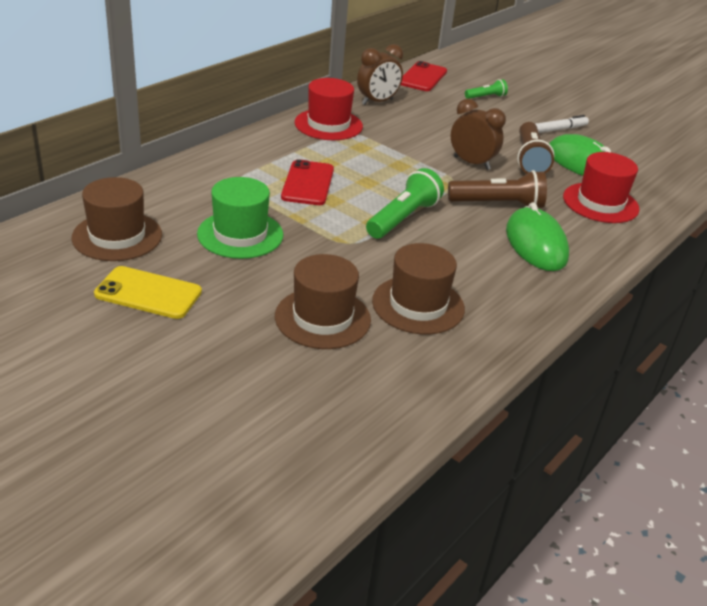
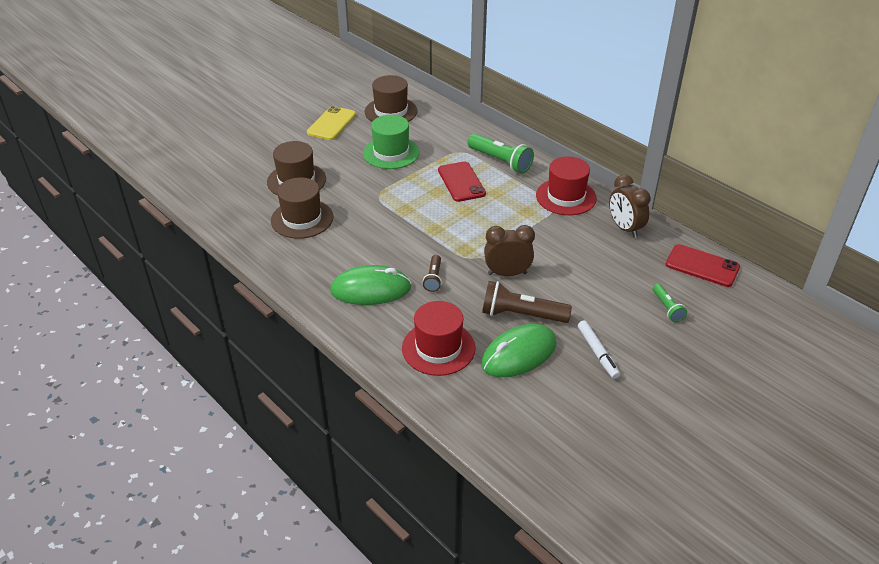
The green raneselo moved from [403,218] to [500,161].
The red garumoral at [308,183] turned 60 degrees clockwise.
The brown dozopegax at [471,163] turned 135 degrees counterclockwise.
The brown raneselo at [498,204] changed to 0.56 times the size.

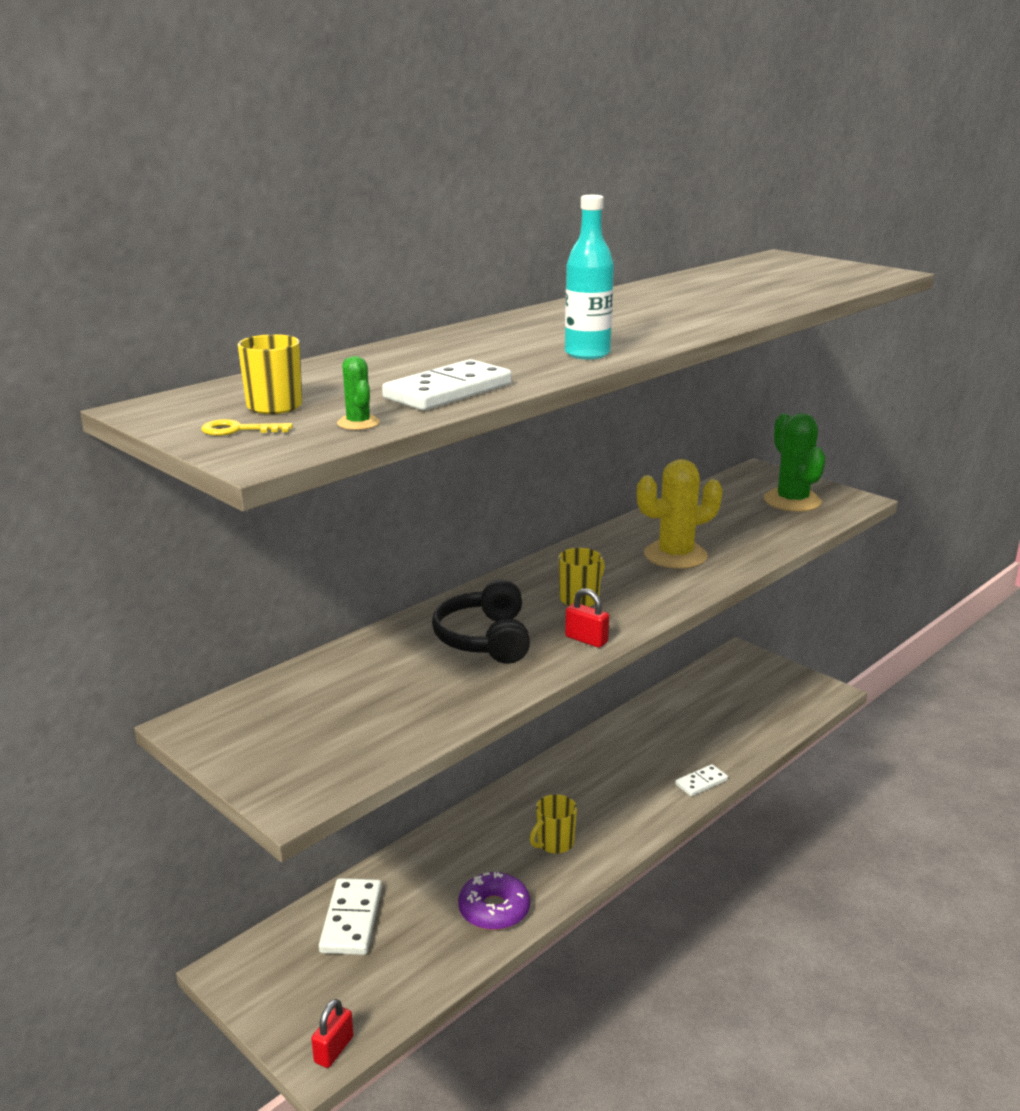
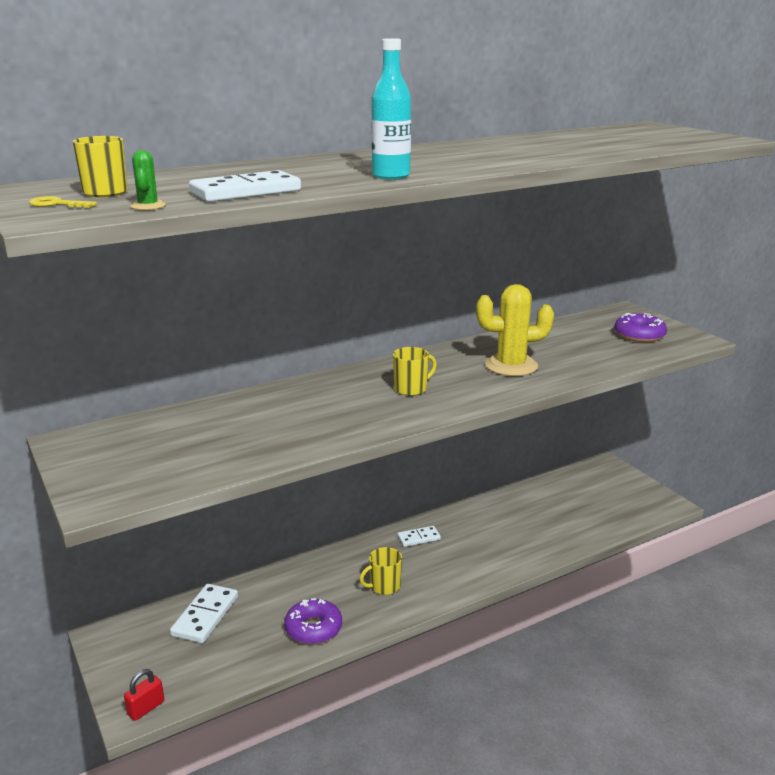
The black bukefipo at [485,639] disappeared.
The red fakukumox at [586,639] disappeared.
The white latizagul moved from [701,782] to [418,538].
The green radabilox at [792,501] was replaced by the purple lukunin at [639,335].

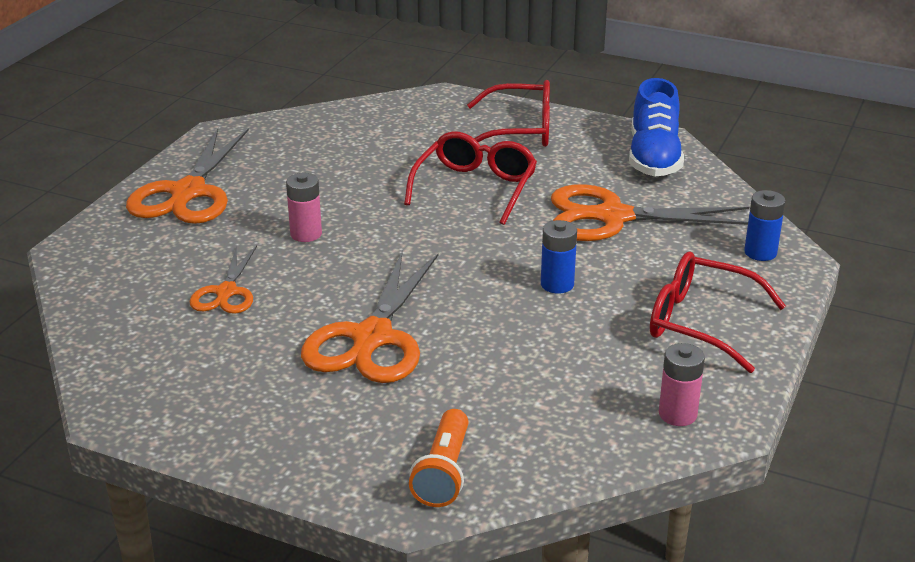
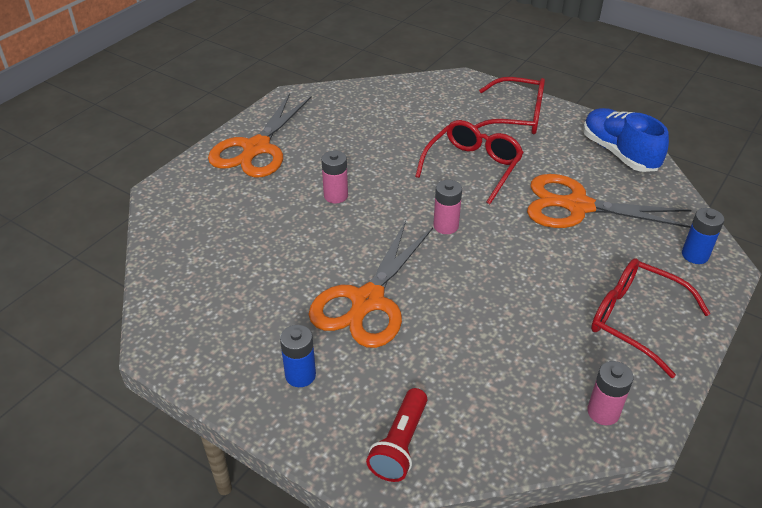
The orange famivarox at [226,292] disappeared.
The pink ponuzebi at [446,226] appeared.
The blue ponuzebi moved from [557,284] to [300,375].
The orange raneselo at [444,472] became the red raneselo at [400,444].
The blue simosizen at [654,158] turned 135 degrees clockwise.

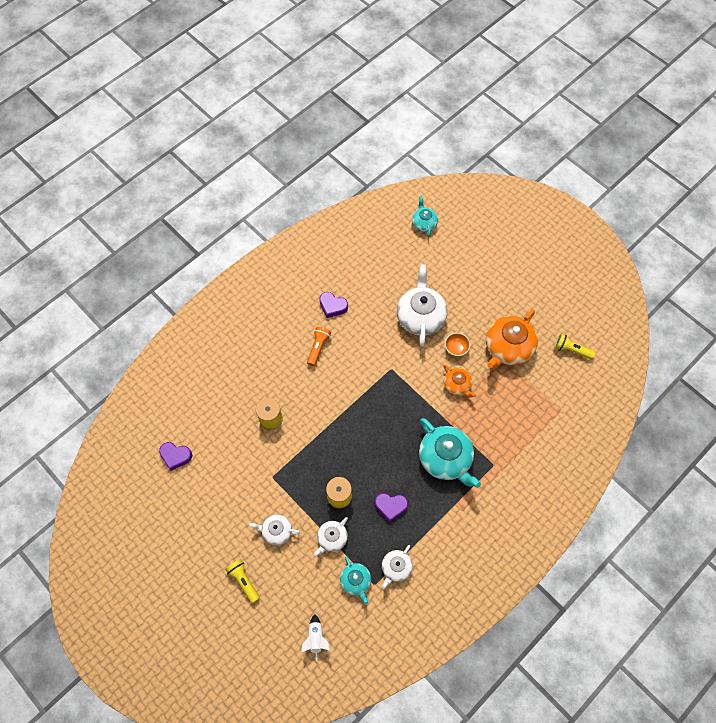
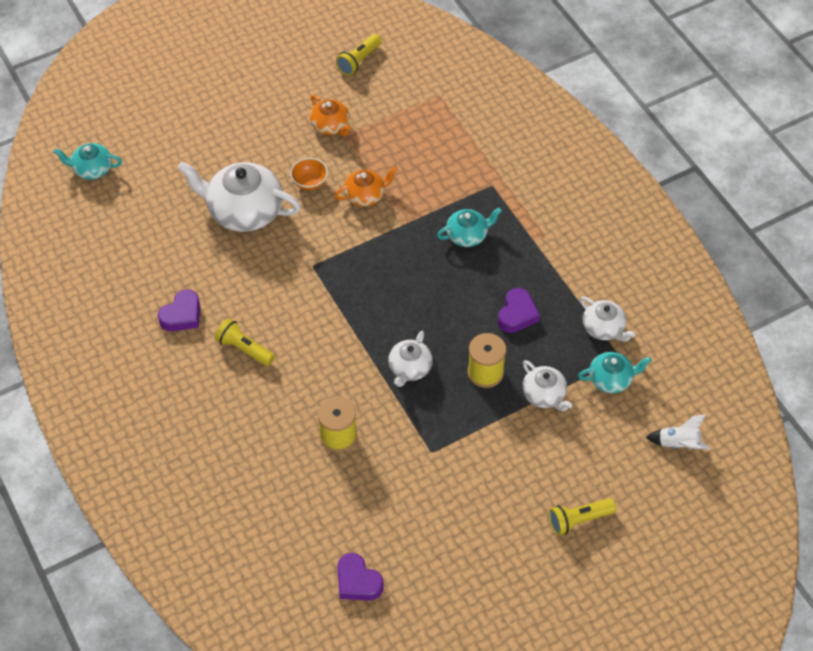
The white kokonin moved from [276,531] to [409,368].
The orange raneselo at [318,348] became the yellow raneselo at [244,349].
The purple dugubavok at [175,456] turned 105 degrees clockwise.
The turquoise kokonin at [445,458] changed to 0.54 times the size.
The orange kokonin at [507,348] changed to 0.54 times the size.

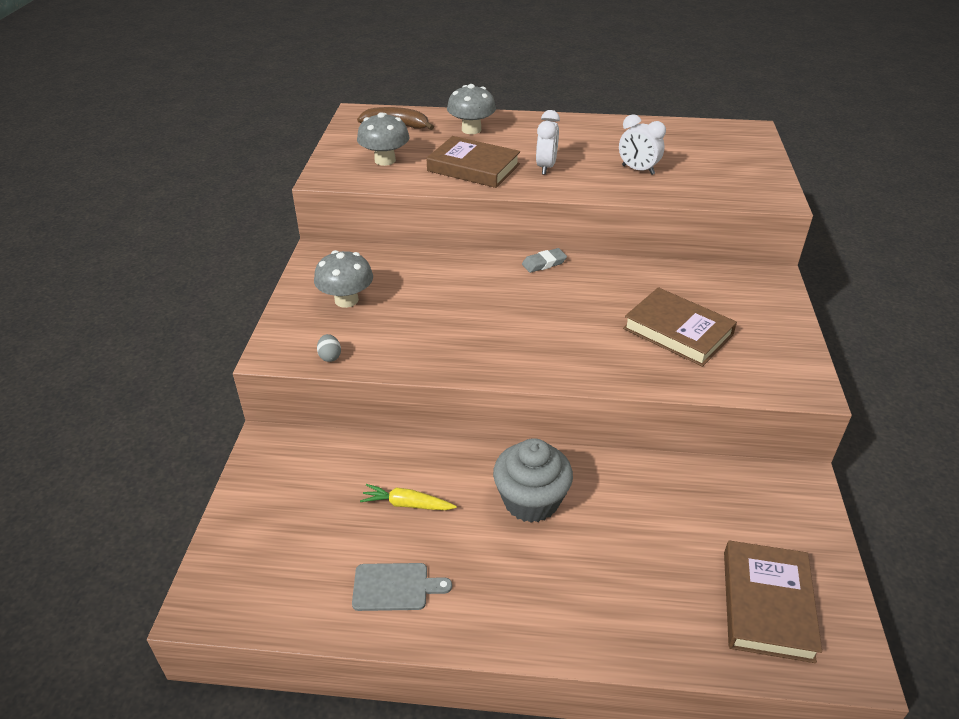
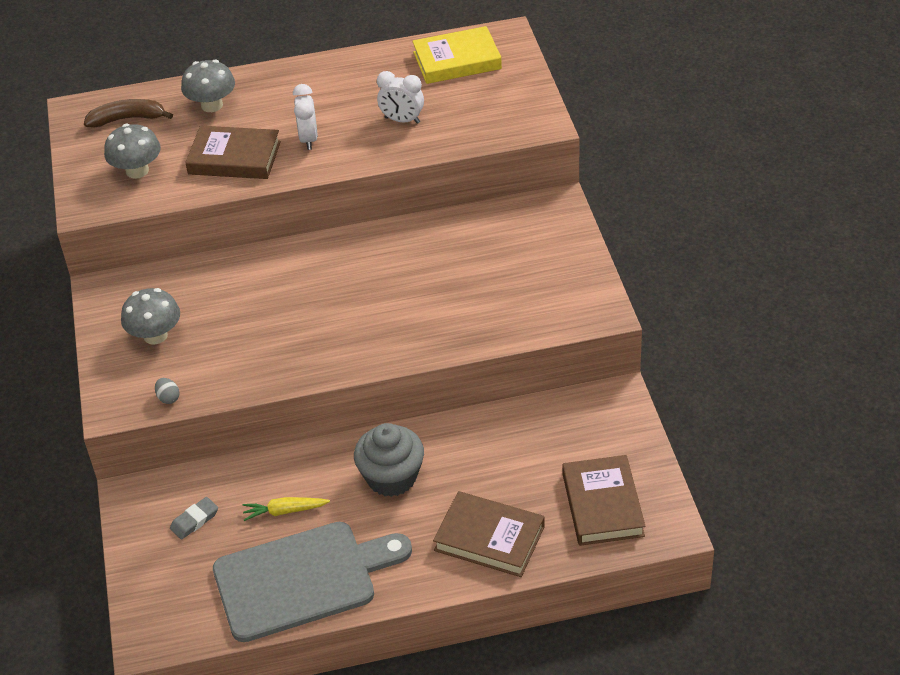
The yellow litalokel at [457,61] appeared.
The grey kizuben moved from [544,263] to [194,520].
The brown litalokel moved from [678,331] to [489,538].
The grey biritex at [395,587] changed to 2.34 times the size.

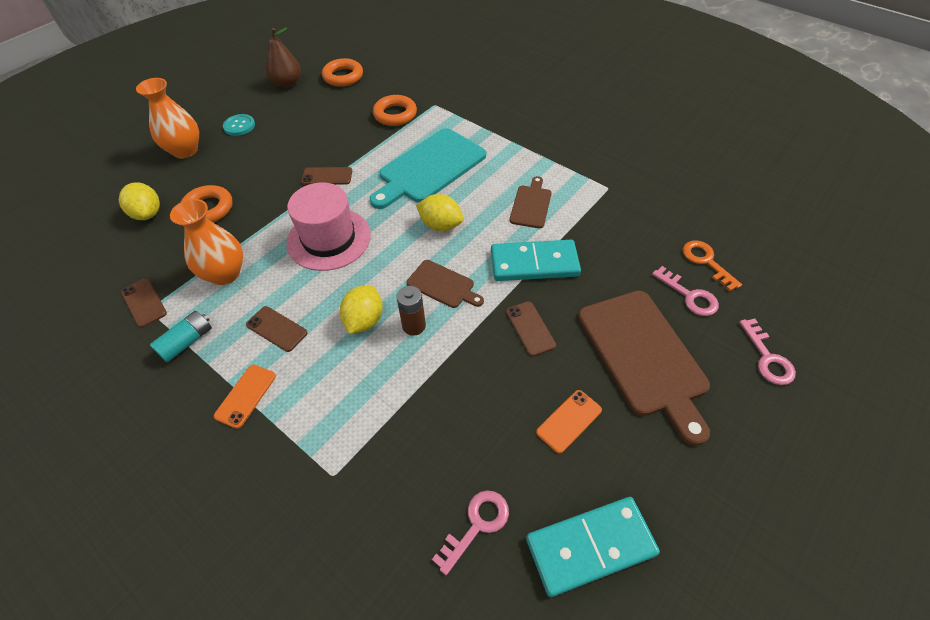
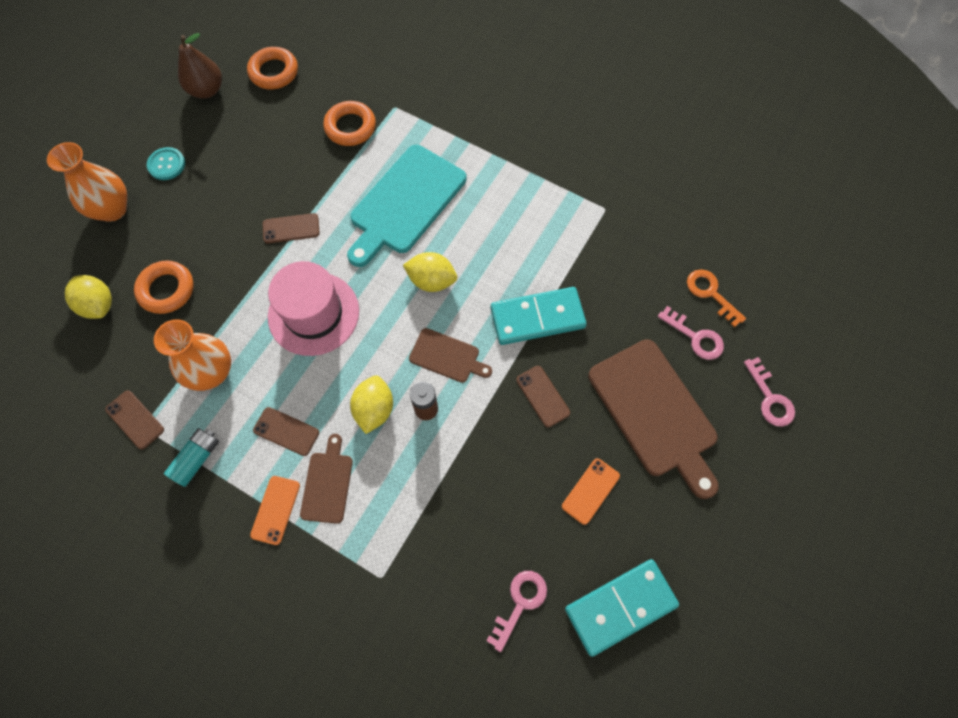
The brown biritex moved from [531,205] to [327,484].

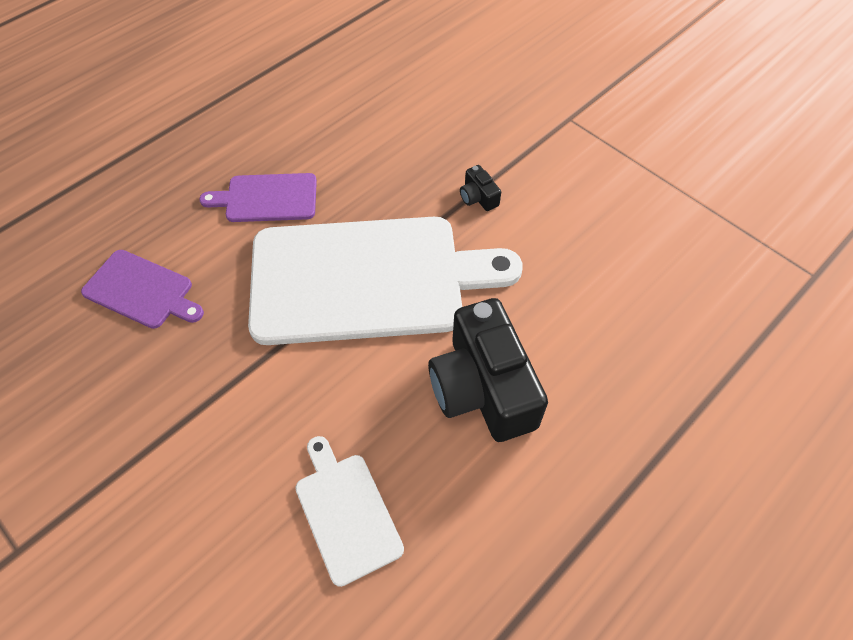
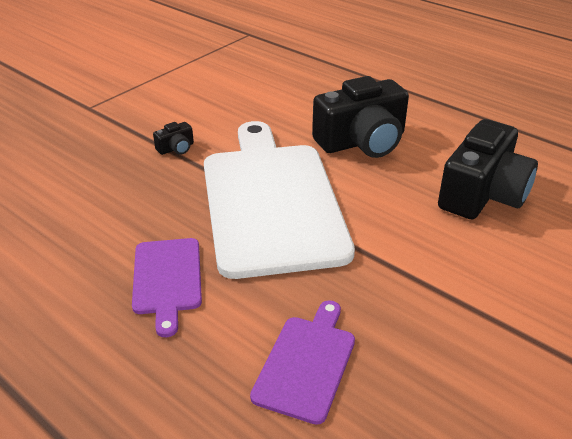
The white biritex at [346,512] was replaced by the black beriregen at [482,194].

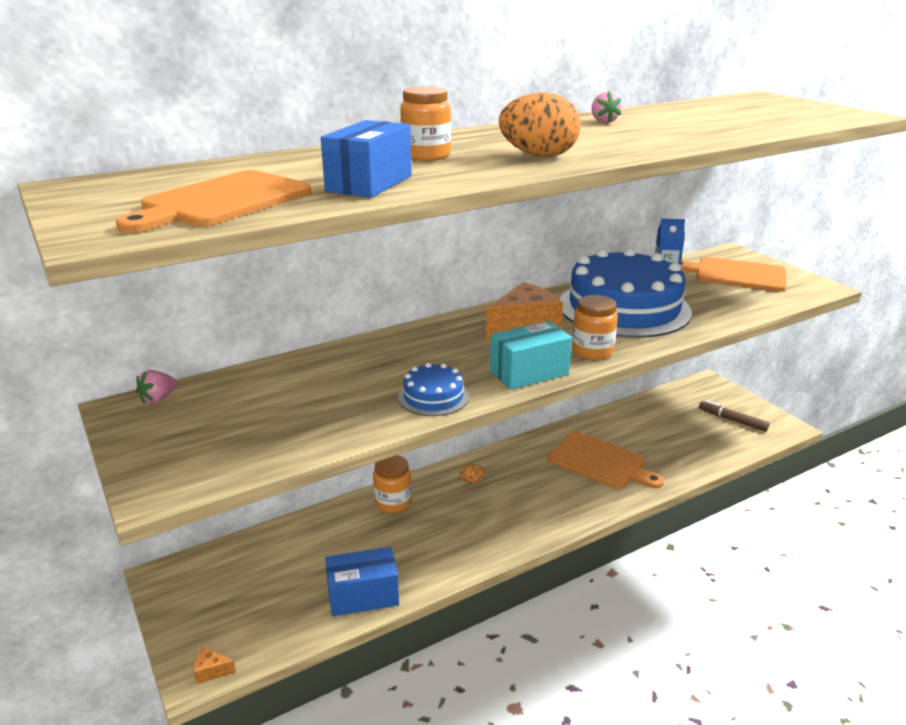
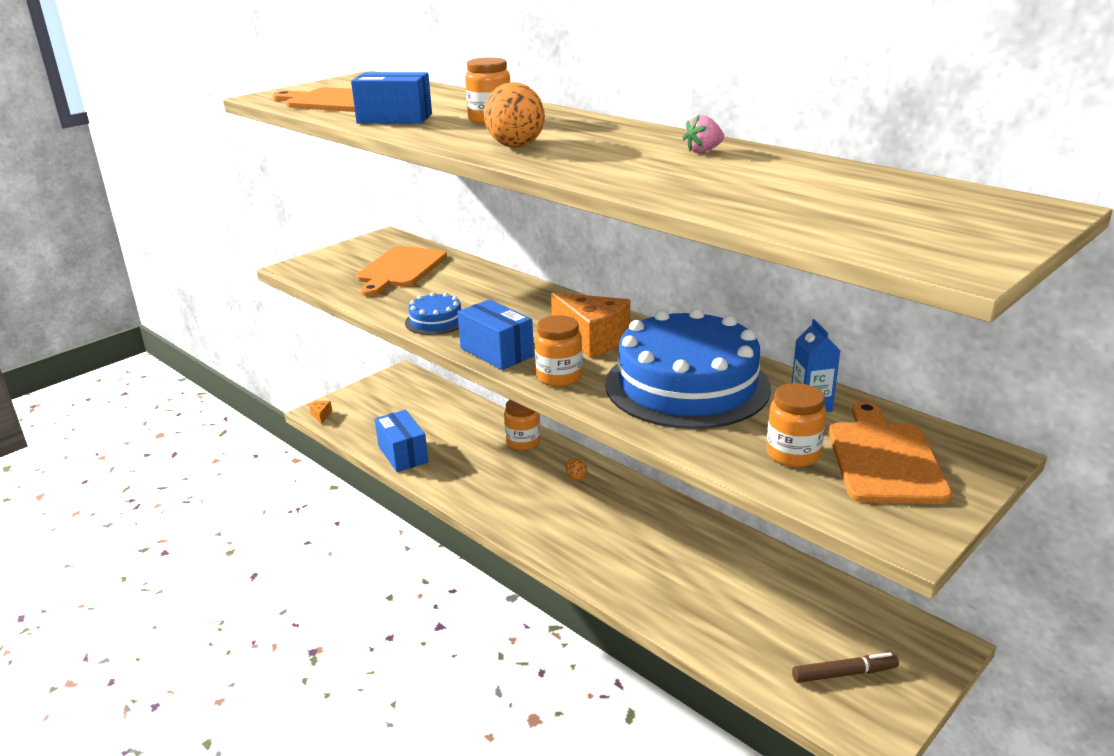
The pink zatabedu at [158,399] disappeared.
The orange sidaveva at [793,454] appeared.
The orange biritex moved from [600,462] to [400,269].
The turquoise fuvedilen at [529,372] became the blue fuvedilen at [496,352].
The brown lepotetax at [732,420] turned 60 degrees clockwise.

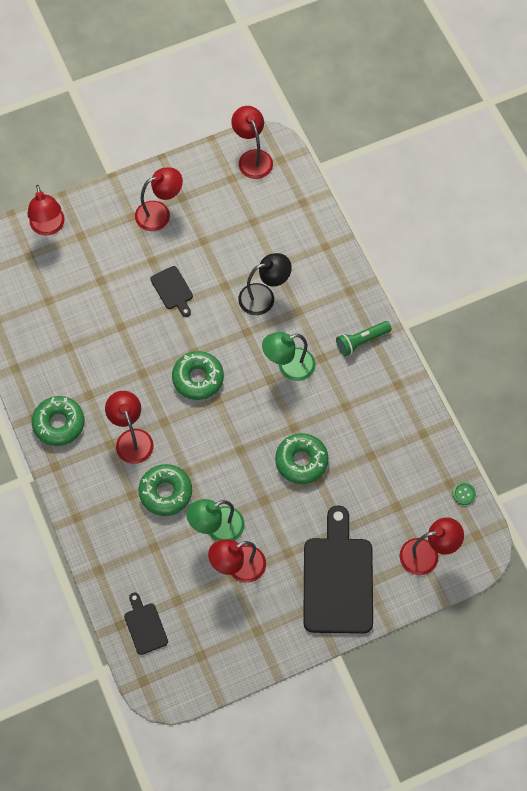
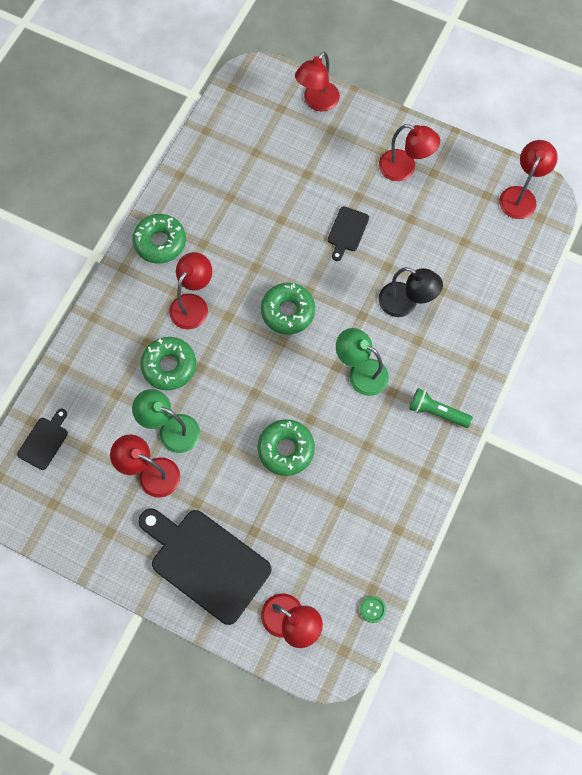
The black biritex at [338,579] turned 105 degrees counterclockwise.

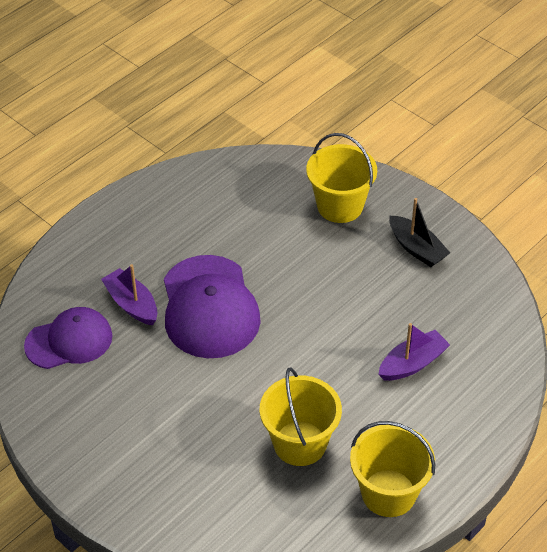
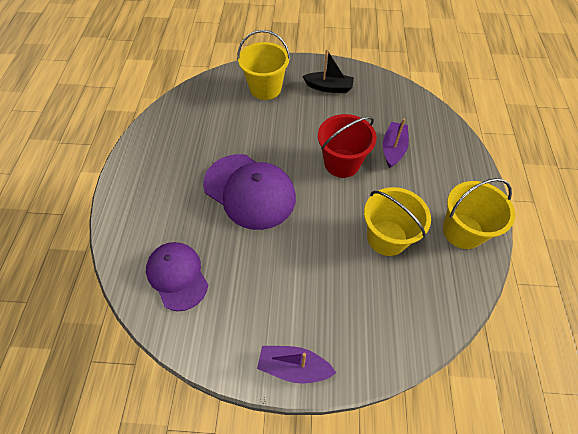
The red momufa at [342,163] appeared.
The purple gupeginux moved from [132,304] to [293,367].
The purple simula at [69,341] turned 60 degrees counterclockwise.

